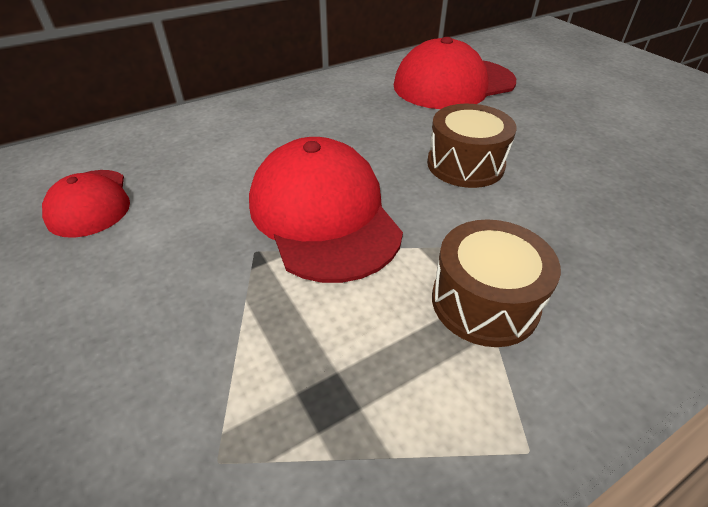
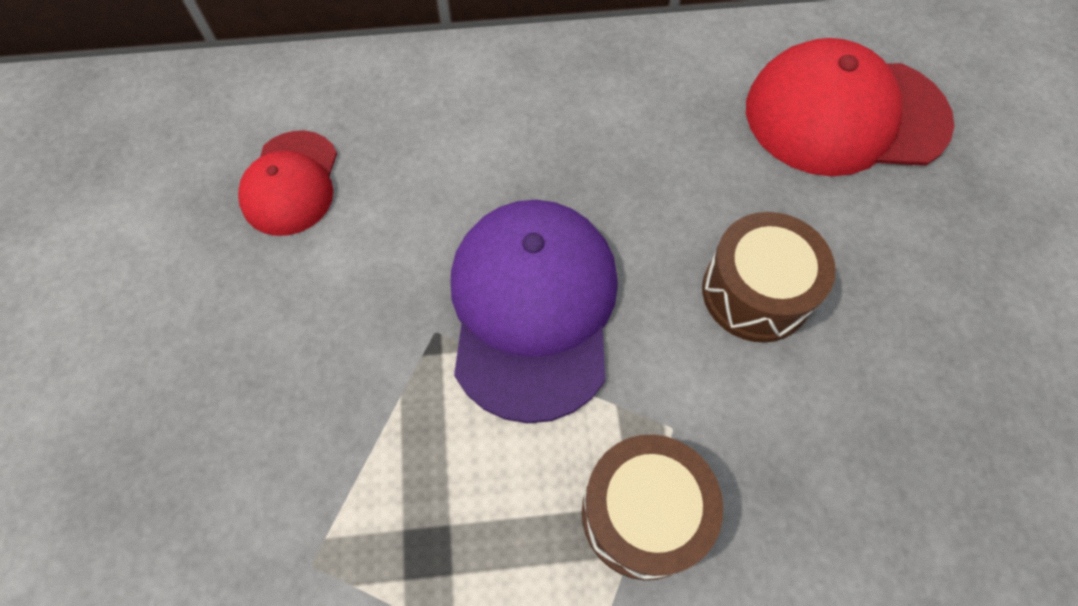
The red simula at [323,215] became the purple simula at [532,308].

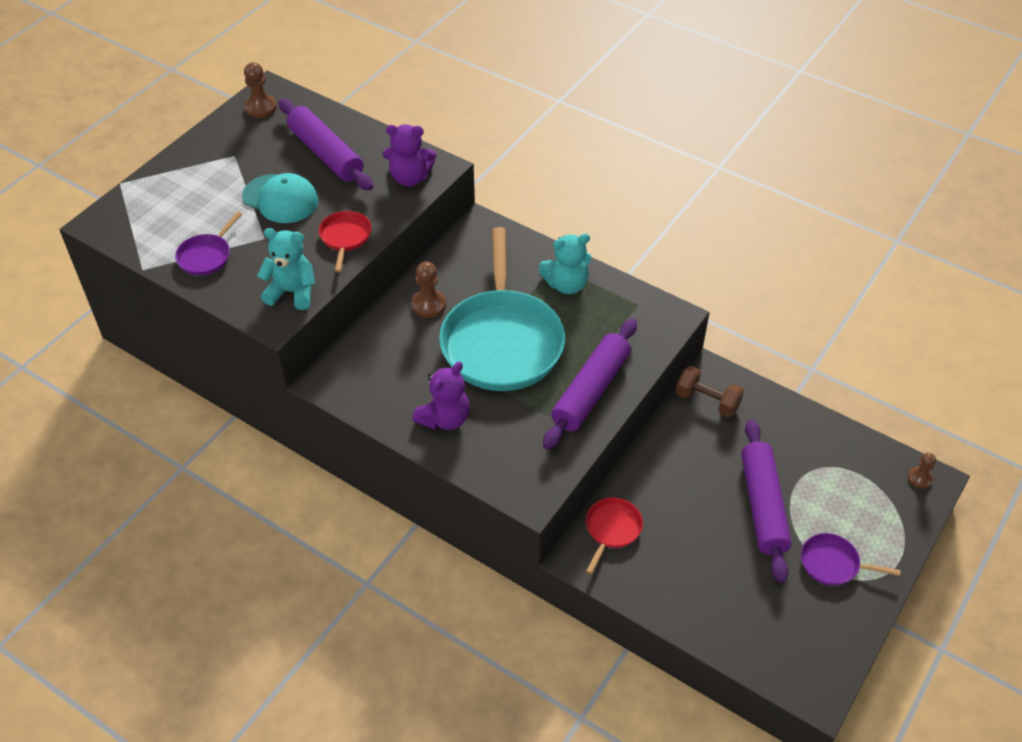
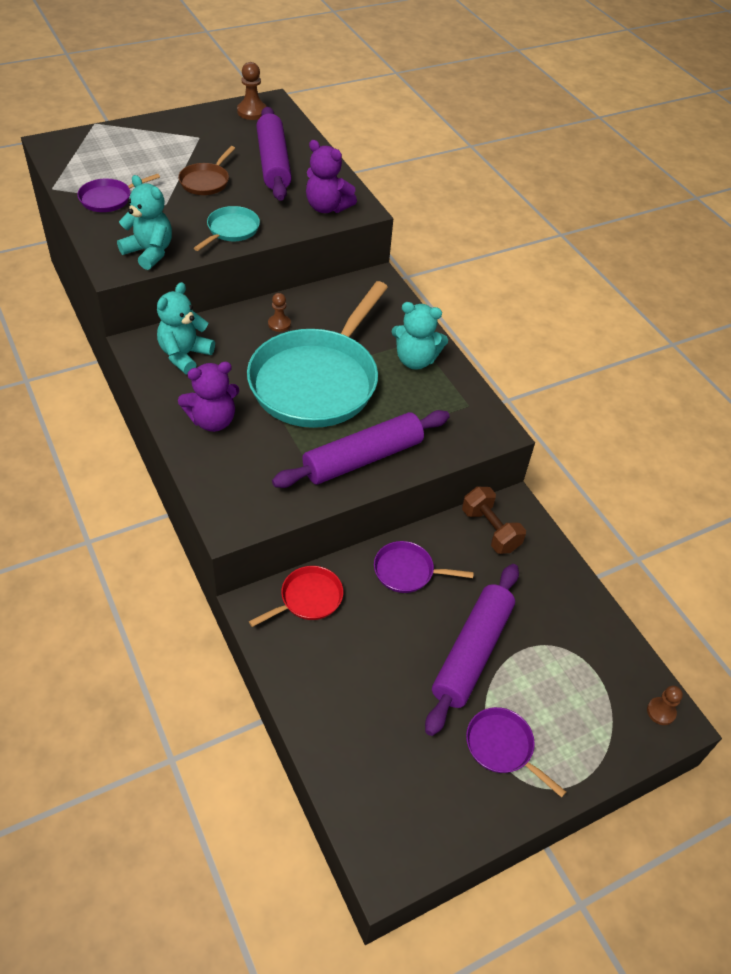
The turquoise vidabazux at [184,355] appeared.
The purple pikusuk at [407,571] appeared.
The turquoise simula at [281,199] was replaced by the brown pikusuk at [206,181].
The red pikusuk at [345,237] became the turquoise pikusuk at [231,230].
The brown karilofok at [429,305] changed to 0.65 times the size.

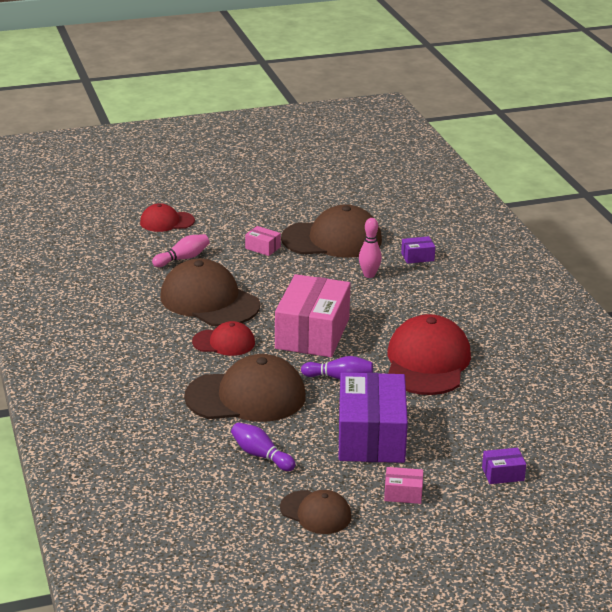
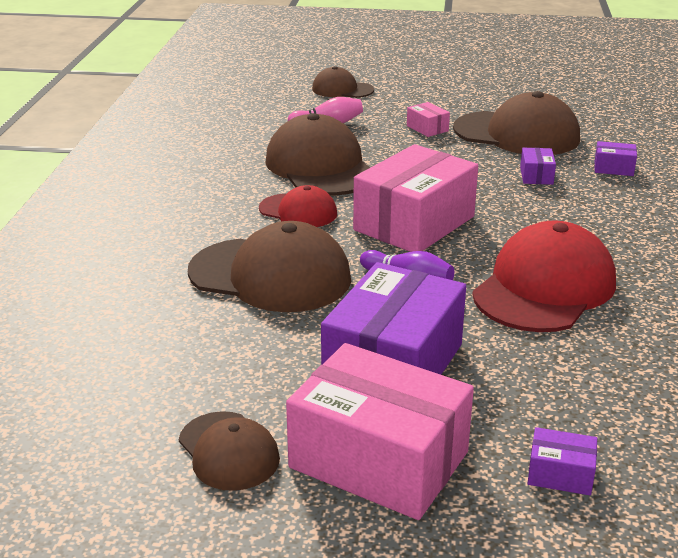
The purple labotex at [261,455] disappeared.
The pink labotex at [369,275] was replaced by the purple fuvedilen at [536,176].
The red simula at [167,222] became the brown simula at [342,89].
The pink fuvedilen at [403,493] changed to 2.41 times the size.

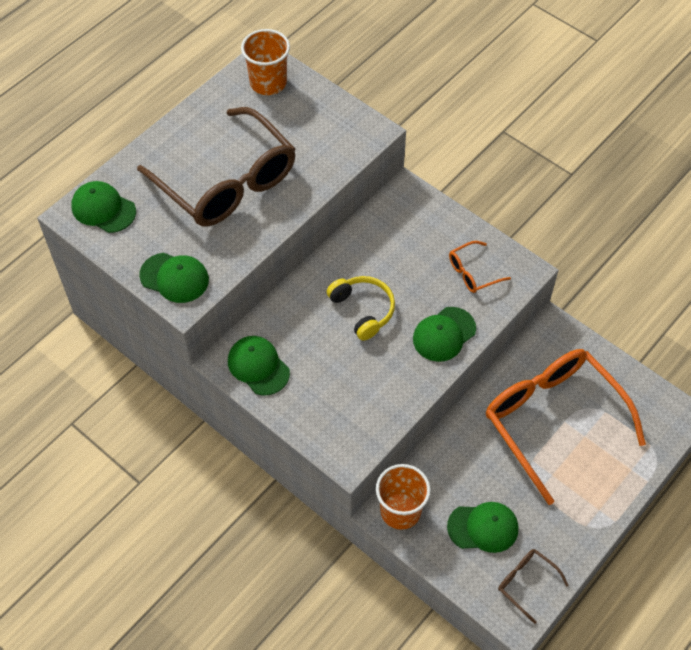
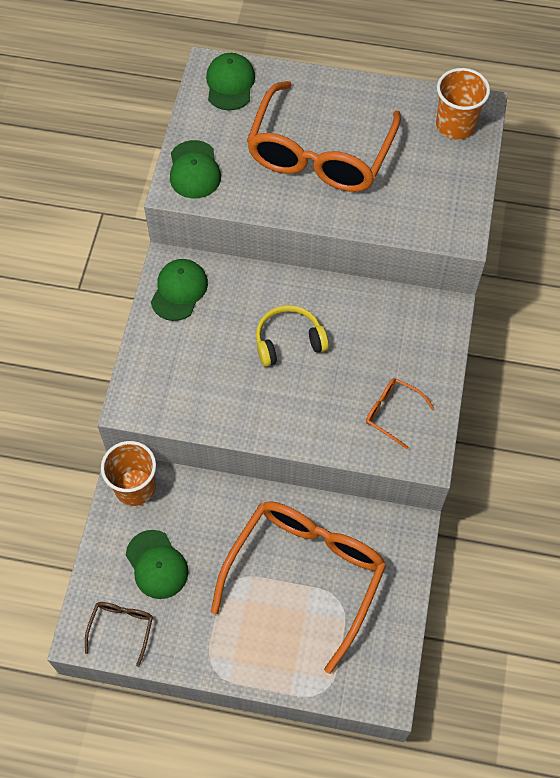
The green simula at [444,334] disappeared.
The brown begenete at [227,182] became the orange begenete at [320,154].
The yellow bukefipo at [363,310] turned 135 degrees counterclockwise.

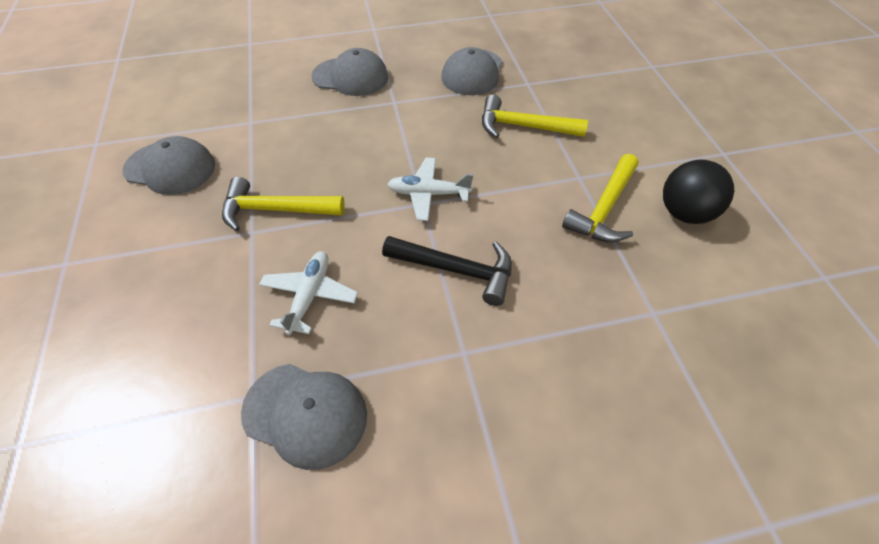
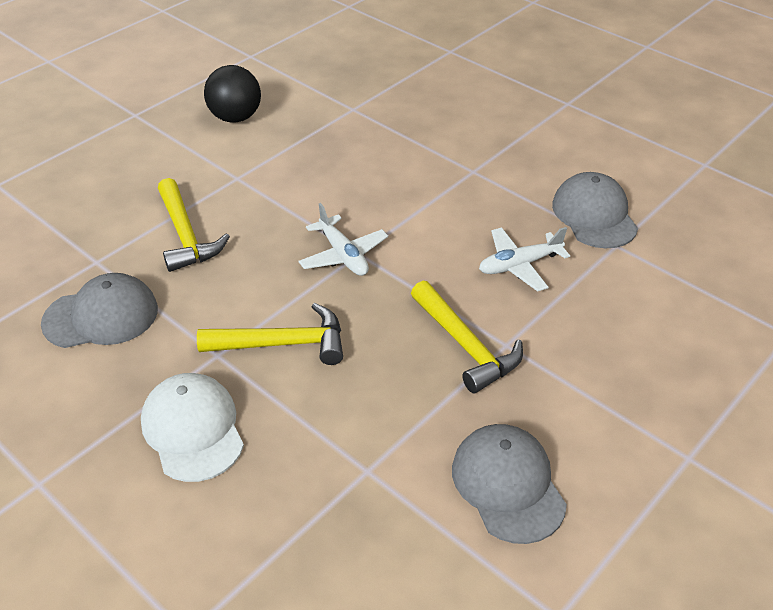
The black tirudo at [456,270] disappeared.
The yellow tirudo moved from [604,208] to [282,344].
The grey simula at [351,77] became the white simula at [193,429].

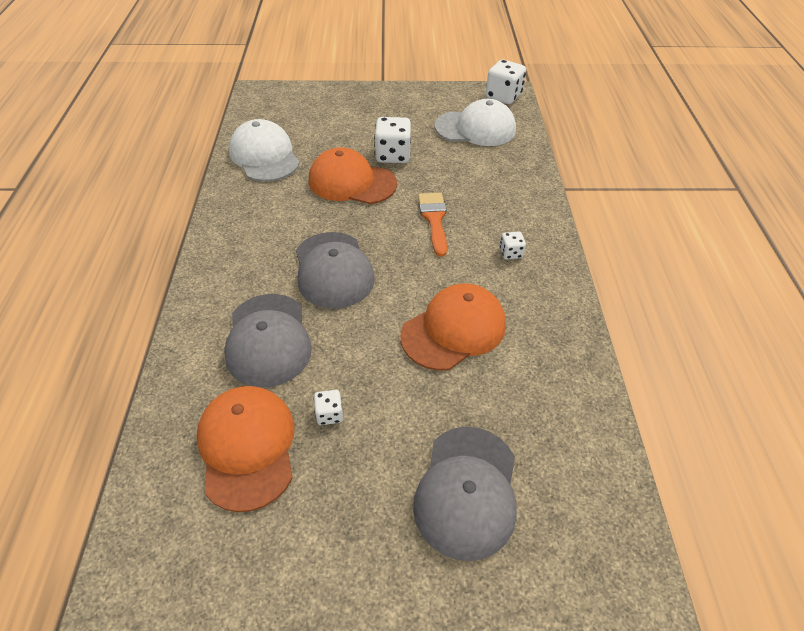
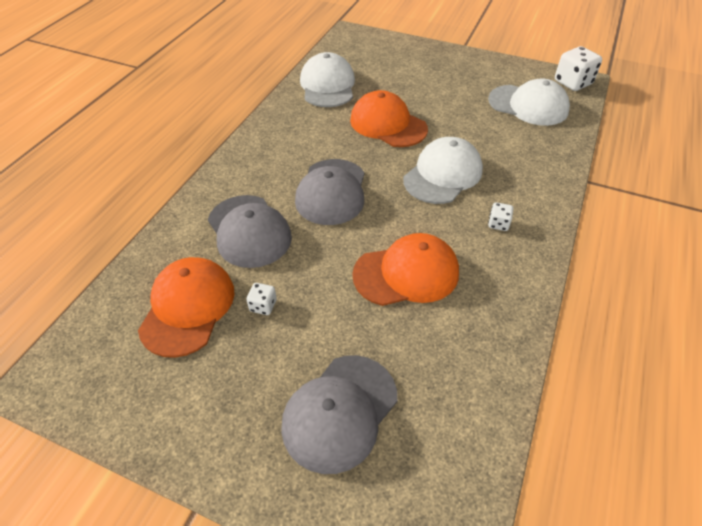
The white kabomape at [392,155] disappeared.
The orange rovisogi at [434,219] was replaced by the white simula at [443,174].
The grey simula at [268,340] turned 45 degrees counterclockwise.

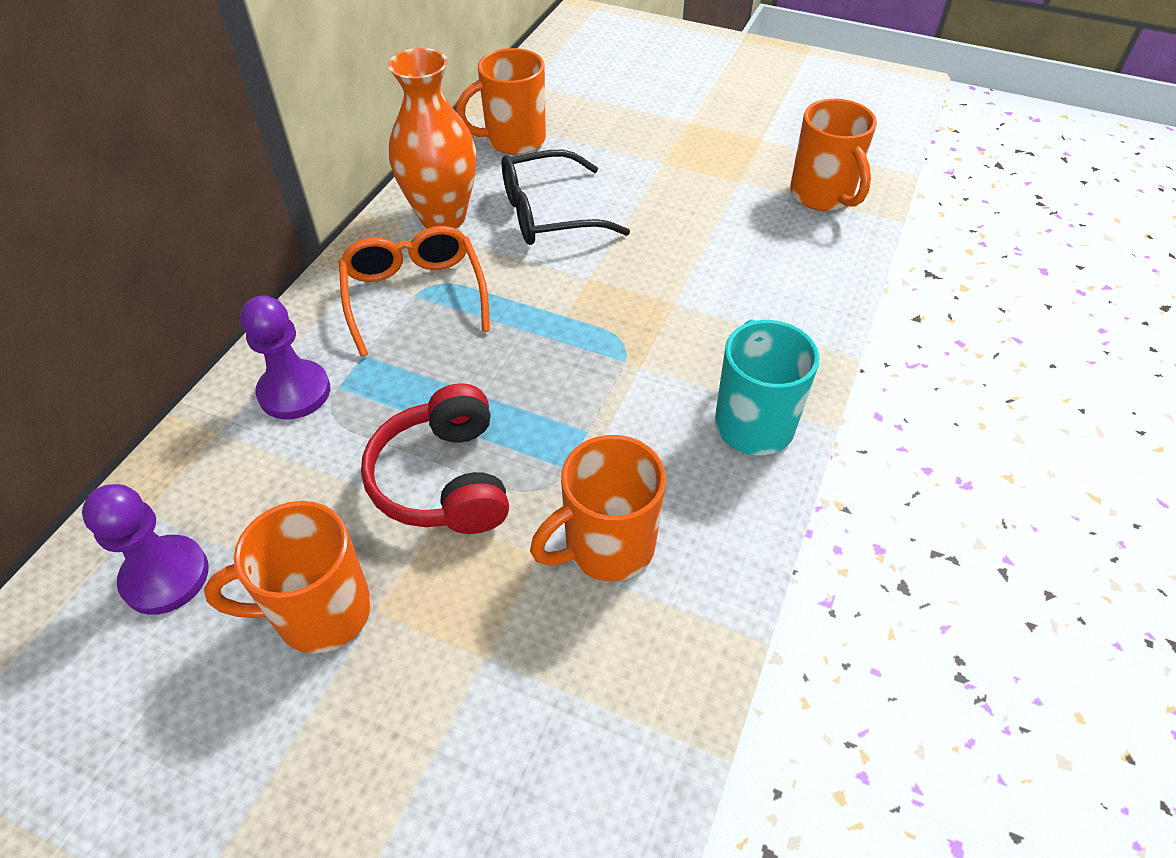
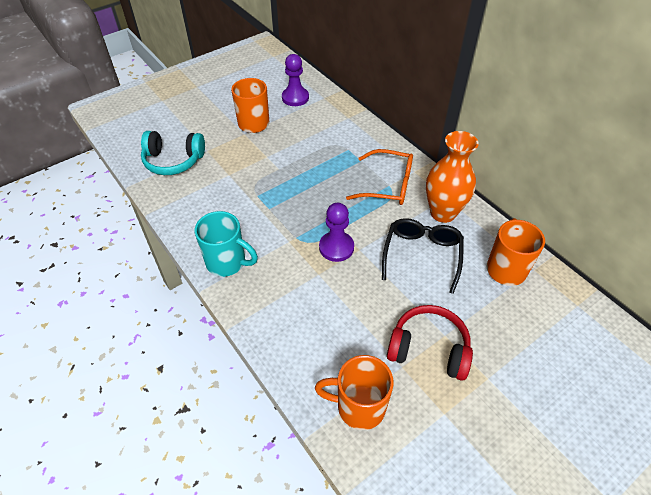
The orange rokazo at [606,546] disappeared.
The turquoise bukefipo at [173,161] appeared.
The purple karilofok moved from [294,392] to [336,247].
The red bukefipo moved from [444,479] to [428,349].

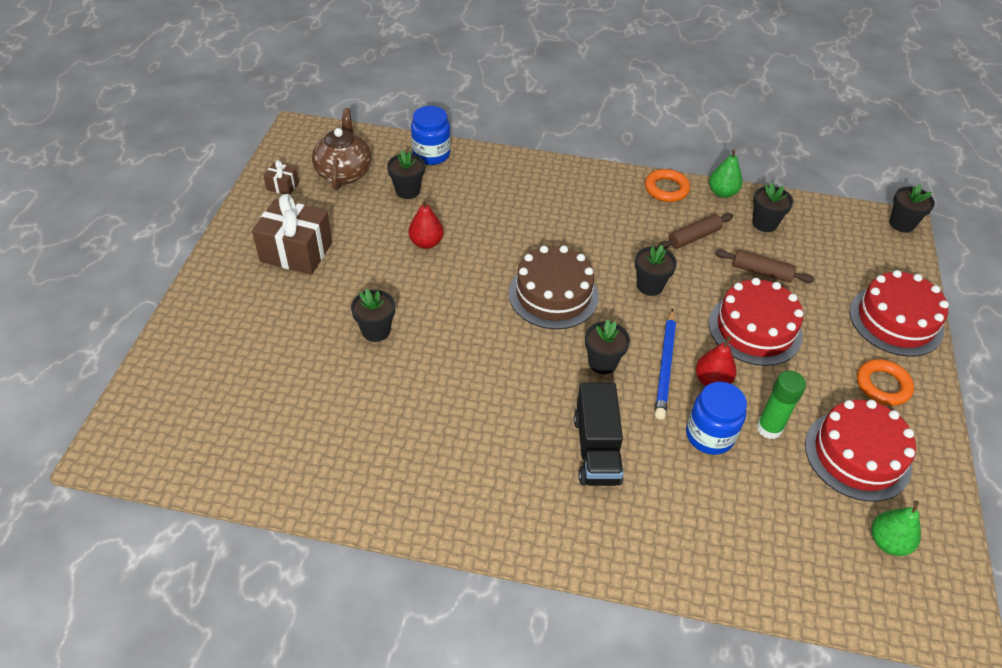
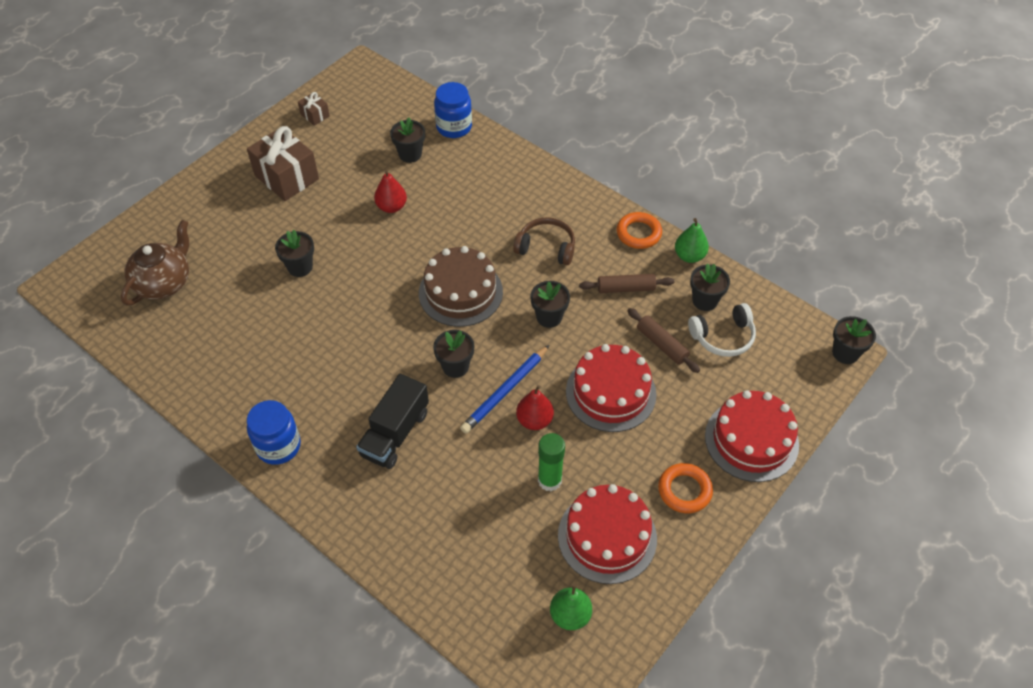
The brown bukefipo at [546,247] appeared.
The white bukefipo at [723,337] appeared.
The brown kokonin moved from [344,173] to [164,283].
The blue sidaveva moved from [709,435] to [278,446].

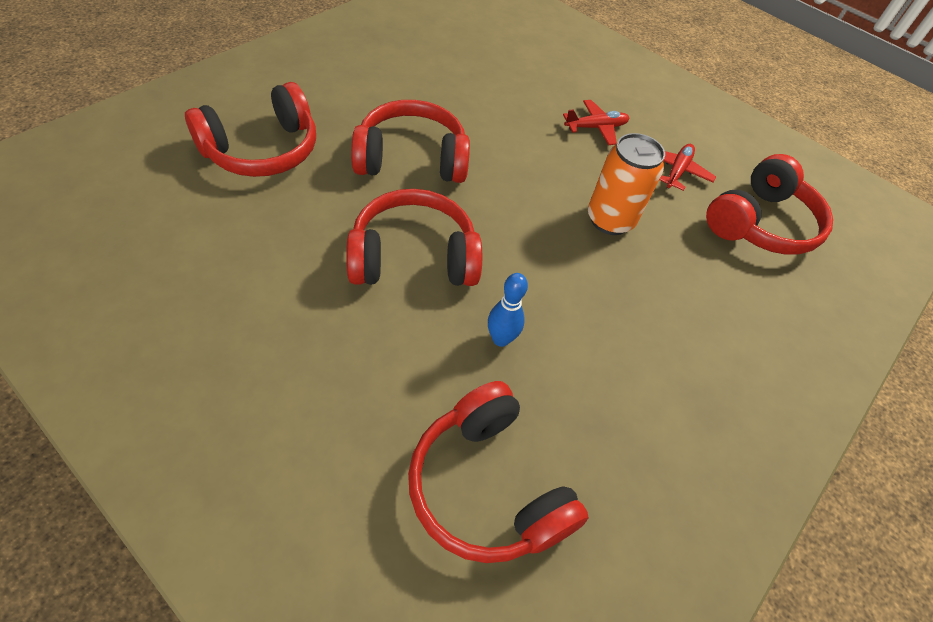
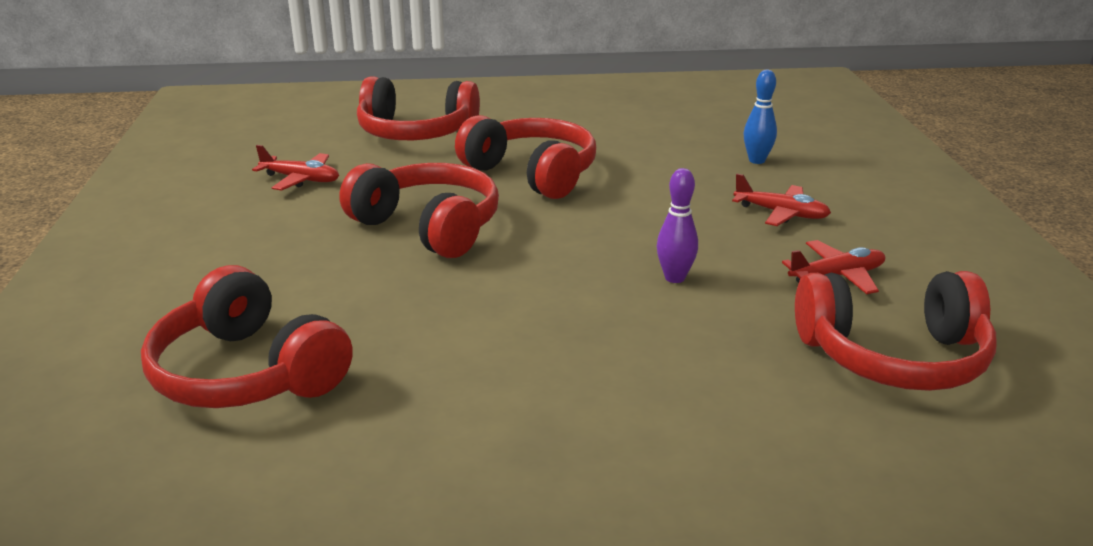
The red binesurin at [301,179] appeared.
The blue labotex moved from [501,339] to [756,160].
The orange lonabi at [610,220] was replaced by the purple labotex at [674,278].
The red bukefipo at [487,486] turned 60 degrees counterclockwise.

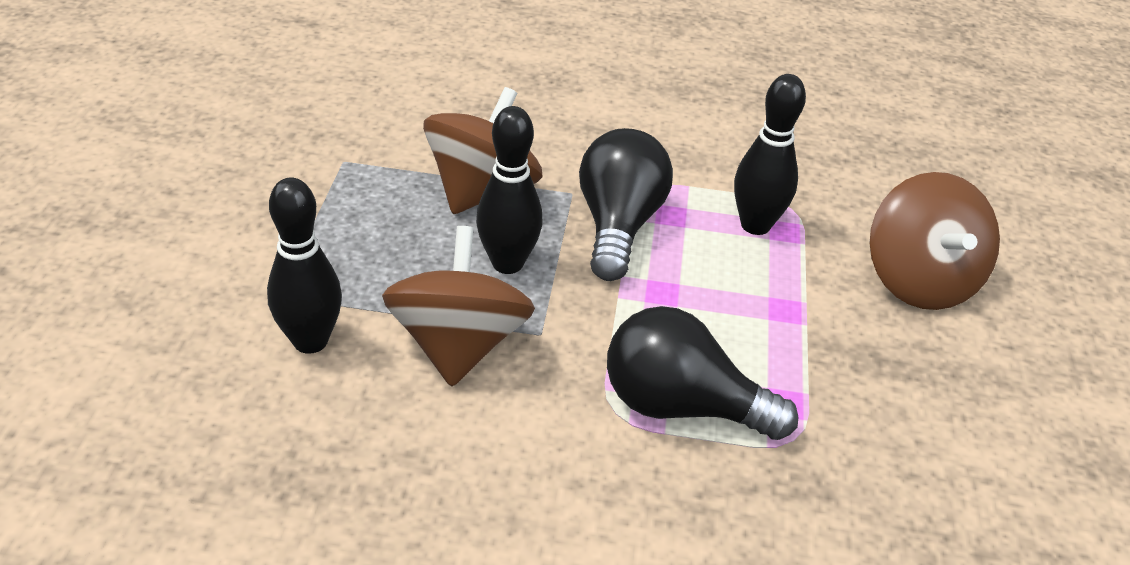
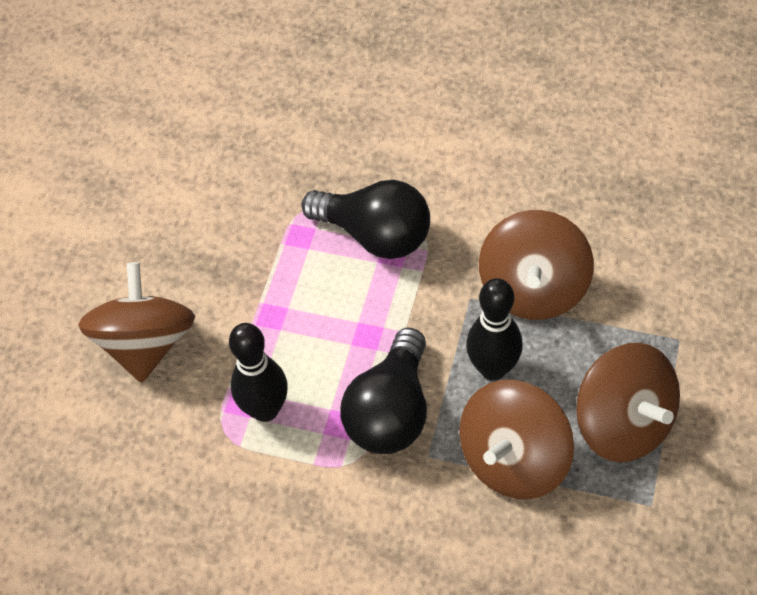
The black labotex at [310,341] disappeared.
The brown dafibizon at [623,423] appeared.

